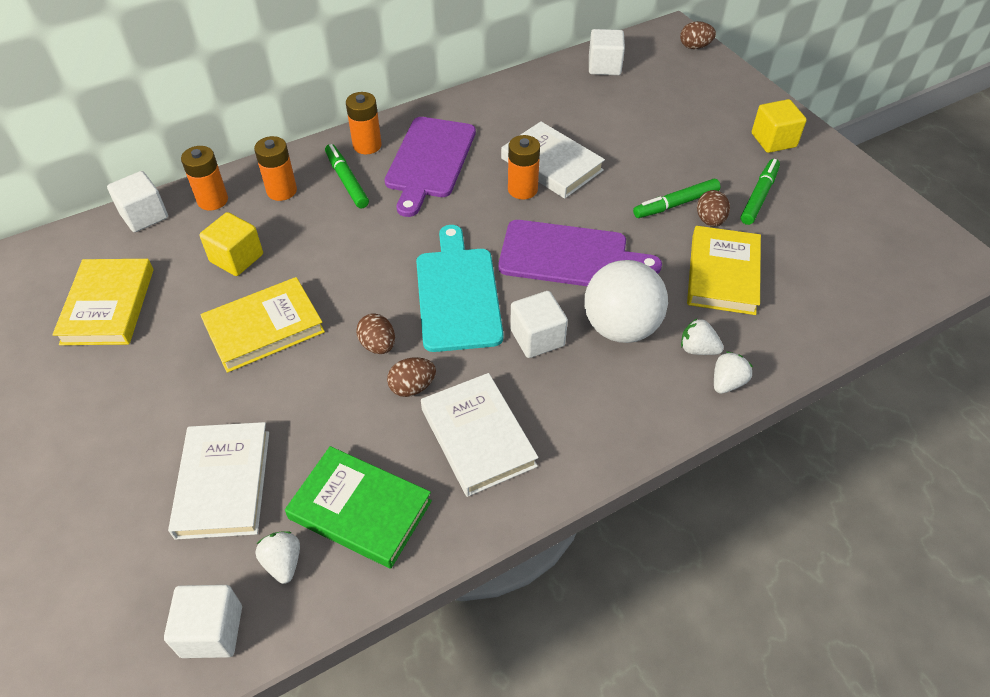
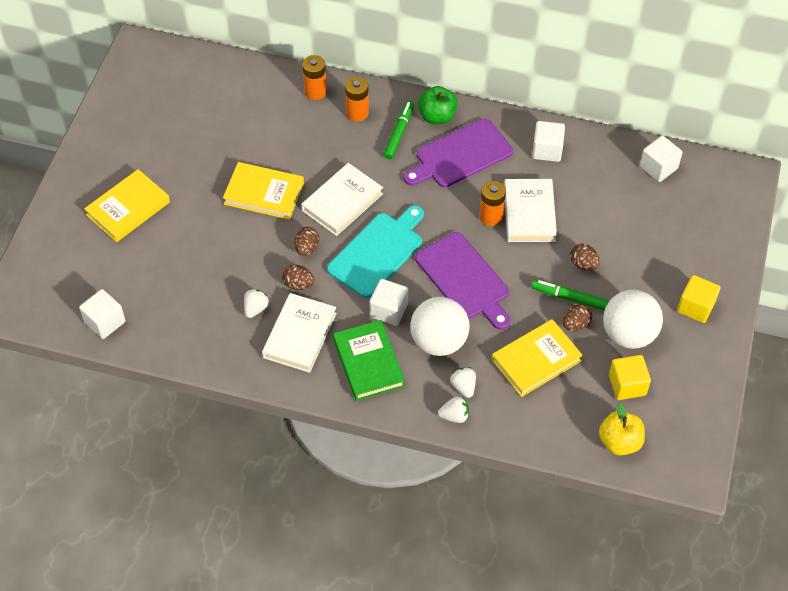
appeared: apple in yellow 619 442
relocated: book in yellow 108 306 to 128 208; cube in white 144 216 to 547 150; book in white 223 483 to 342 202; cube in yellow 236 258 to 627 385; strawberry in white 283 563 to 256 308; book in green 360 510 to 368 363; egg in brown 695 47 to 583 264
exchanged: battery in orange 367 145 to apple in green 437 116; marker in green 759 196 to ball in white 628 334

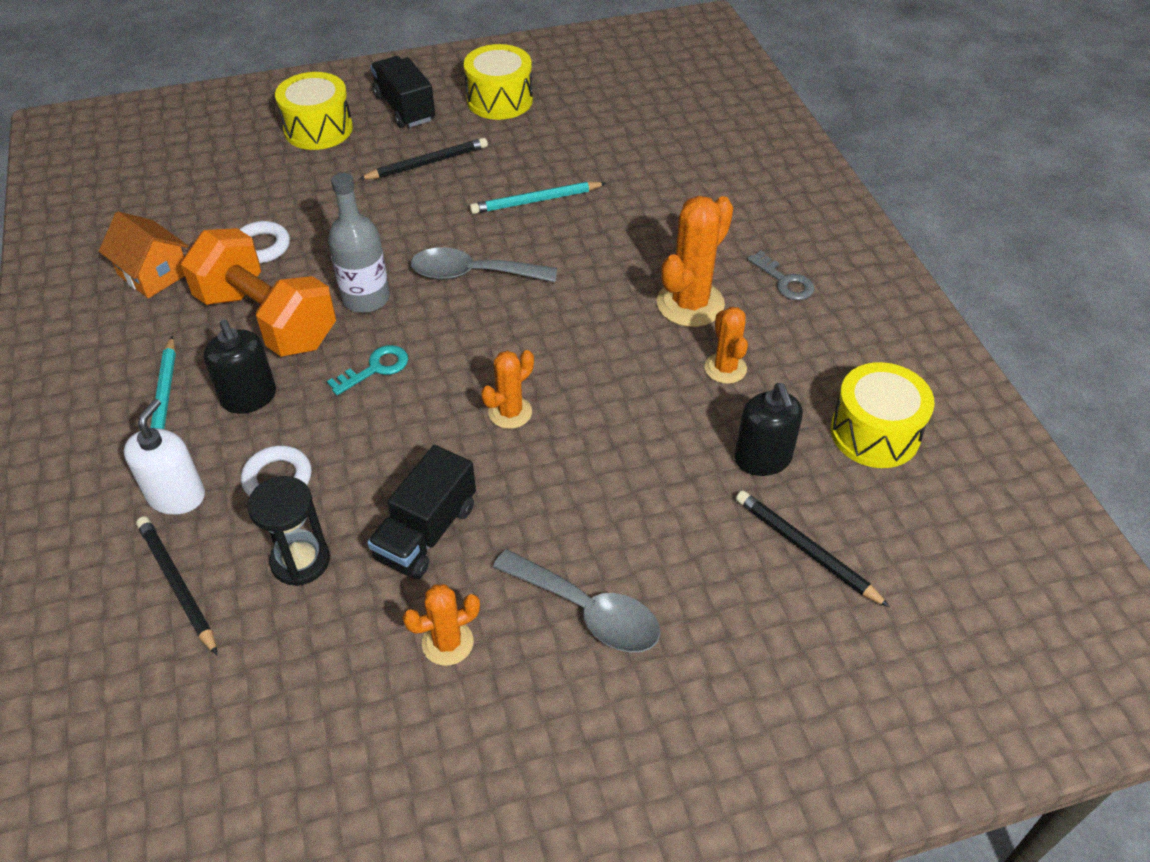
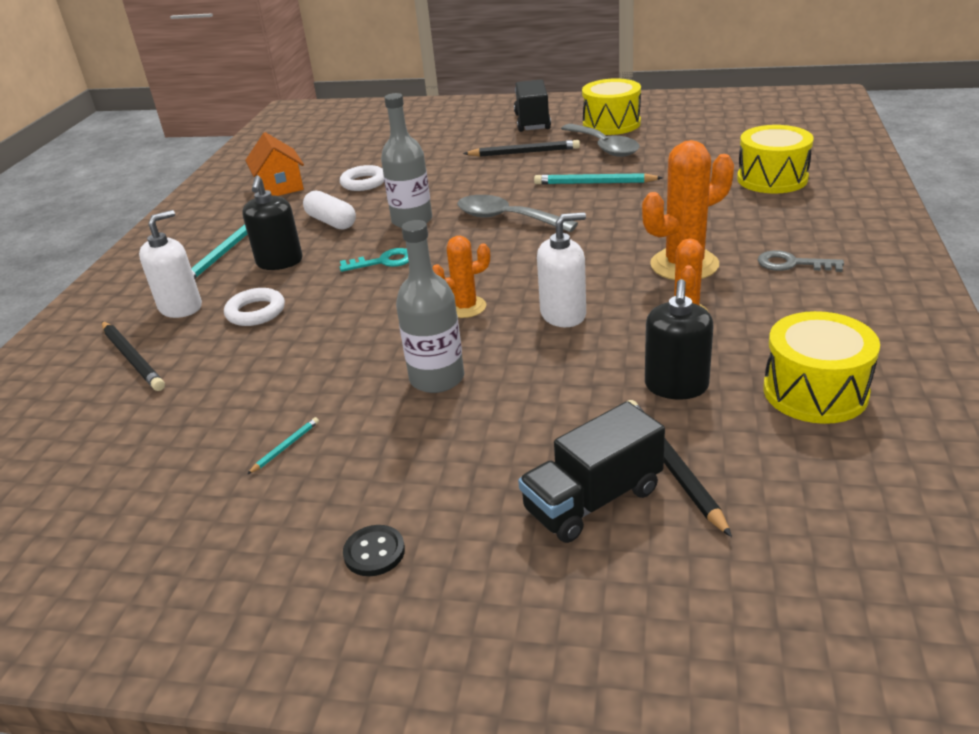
missing: hourglass in black 300 561
appeared: button in black 374 552; bottle in grey 437 378; soap dispenser in white 563 314
relocated: drum in yellow 318 129 to 772 179; truck in black 426 532 to 593 500; spoon in grey 588 611 to 604 147
exchanged: dumbbell in orange 267 320 to capsule in white 331 222; cactus in orange 447 643 to pencil in turquoise 285 447
spun: pencil in black 177 585 = 132 358 150 degrees clockwise; key in grey 785 281 = 792 264 120 degrees clockwise

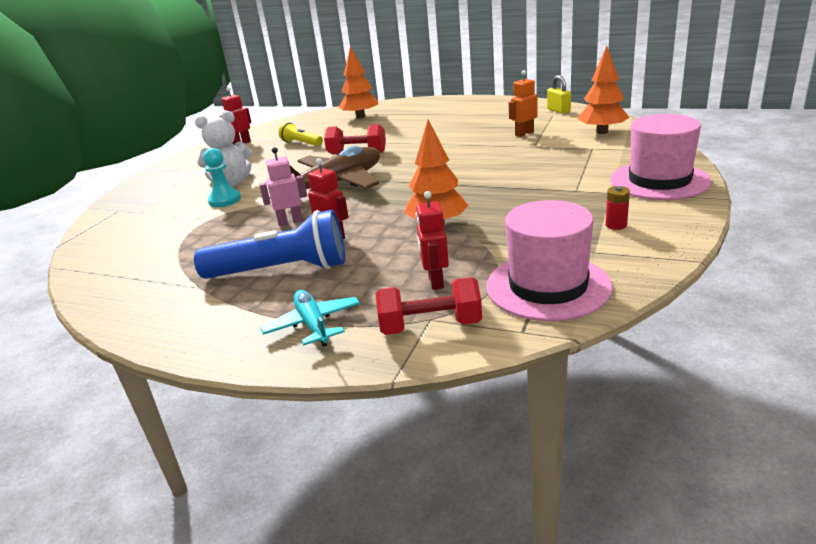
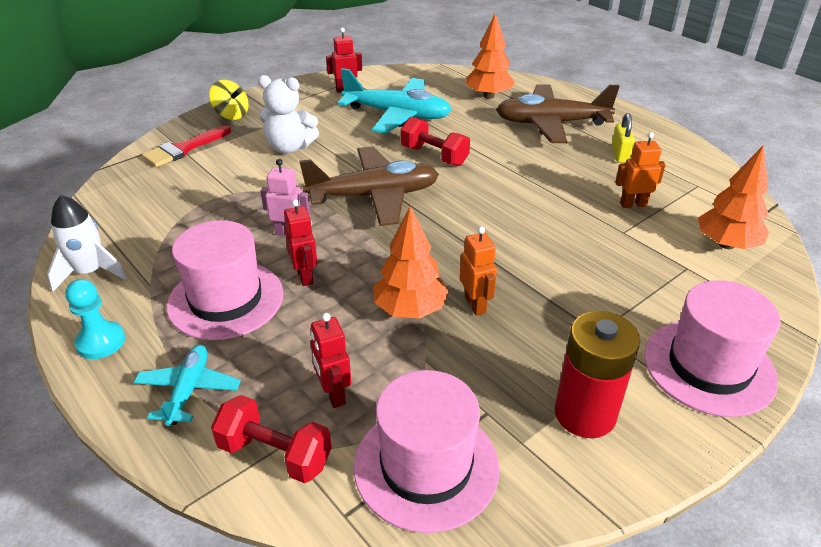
appeared: rocket in white 90 272; brush in red 183 149; spinning top in yellow 231 115; robot in orange 475 305; plane in brown 551 123
relocated: pawn in turquoise 225 200 to 101 342; padlock in yellow 558 110 to 620 155
exchanged: flashlight in blue 281 270 to hat in pink 226 299; flashlight in yellow 301 143 to plane in turquoise 397 115
spun: robot in red 435 281 = 333 394 45 degrees counterclockwise
size: battery in red 616 225 = 585 414 x2.32

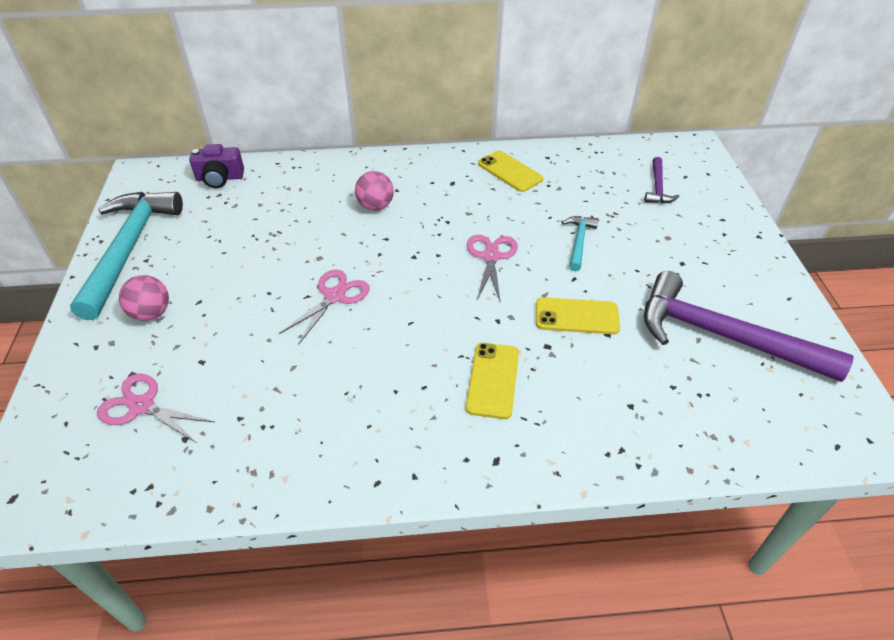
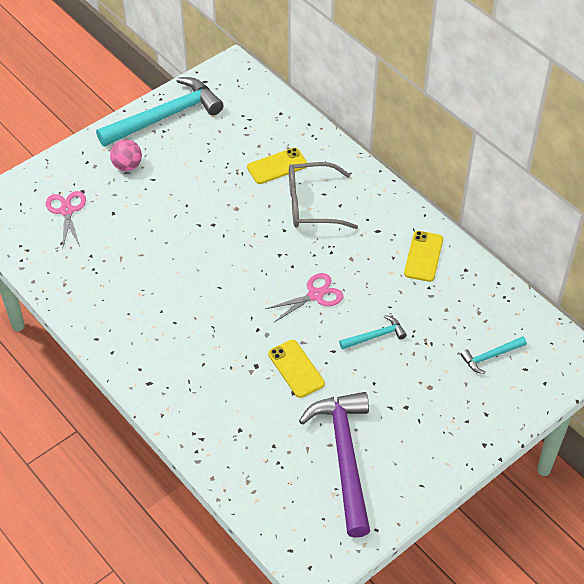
missing: camera in purple 220 178; scissors in pink 334 296
relocated: phone in yellow 493 380 to 277 166
exchanged: ball in pink 375 206 to glasses in grey 311 204
colour: hammer in purple 657 188 to hammer in turquoise 490 356

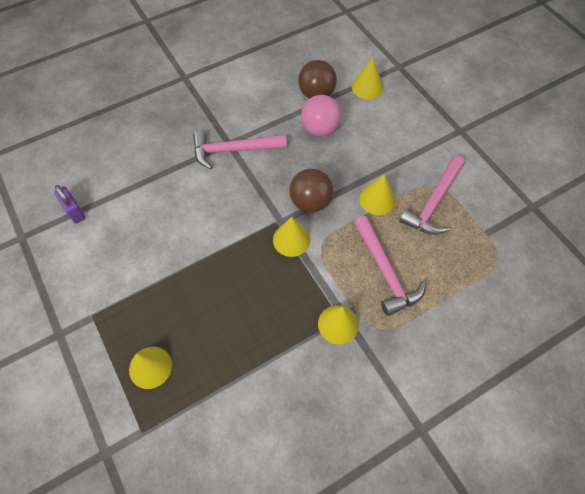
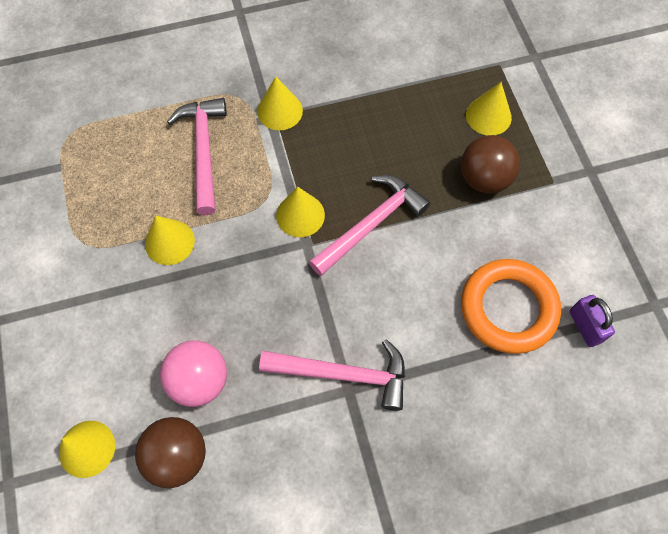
appeared: ring in orange 508 308
relocated: ball in brown 310 202 to 484 178; hammer in pink 433 202 to 371 224

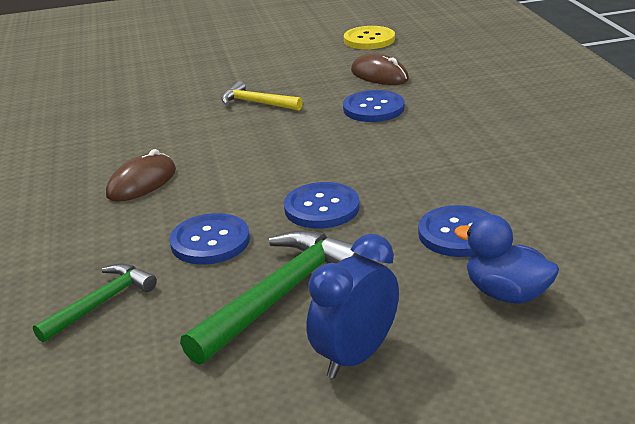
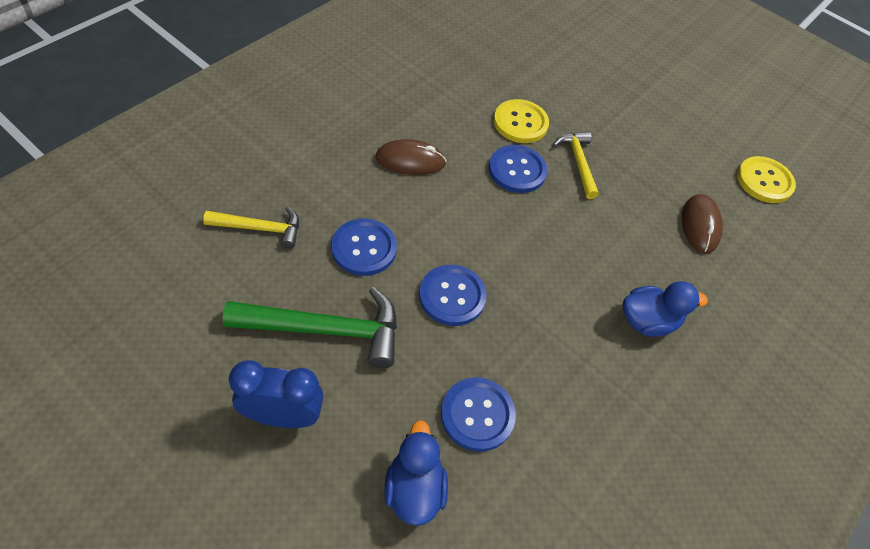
appeared: button in yellow 520 123; duck in blue 647 321
relocated: button in blue 373 108 to 517 170
colour: hammer in green 101 303 to hammer in yellow 260 228

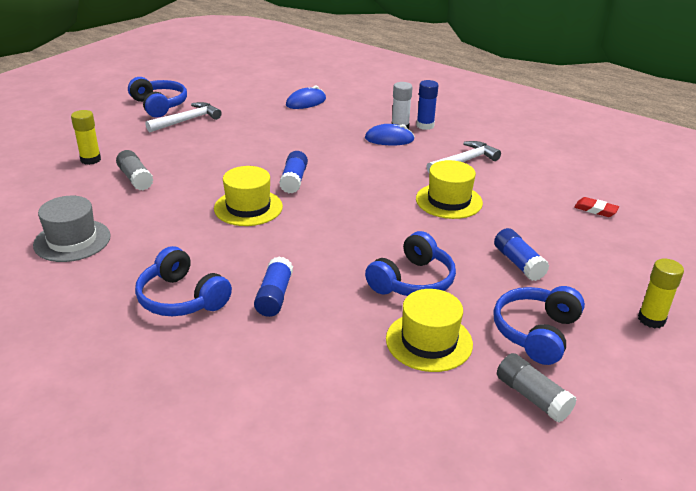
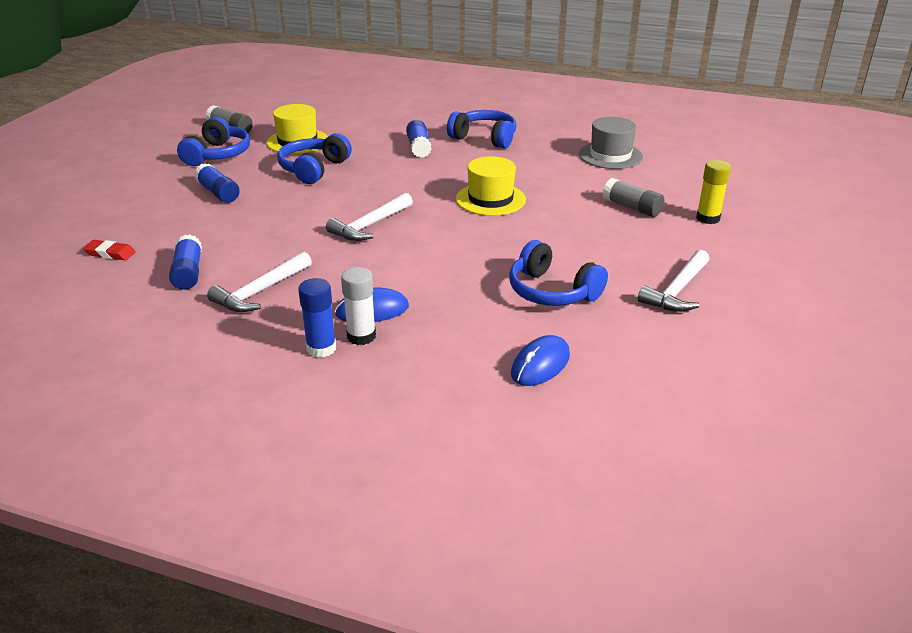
missing: hat in yellow 449 201; glue stick in yellow 651 319
appeared: hammer in white 370 225
relocated: headphones in blue 159 105 to 552 291; glue stick in blue 294 180 to 188 273

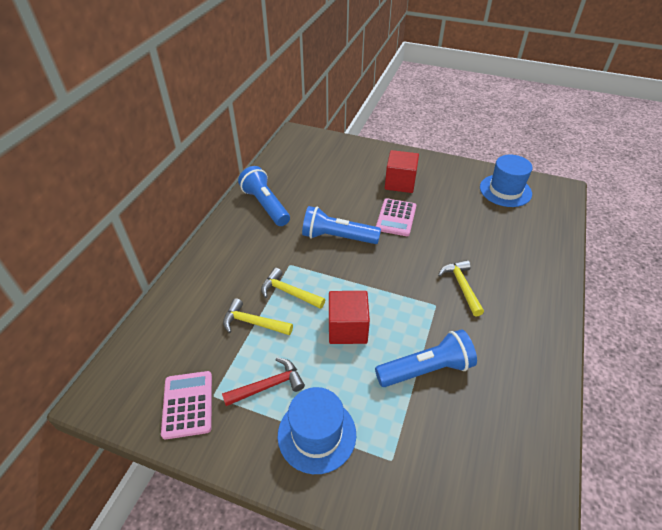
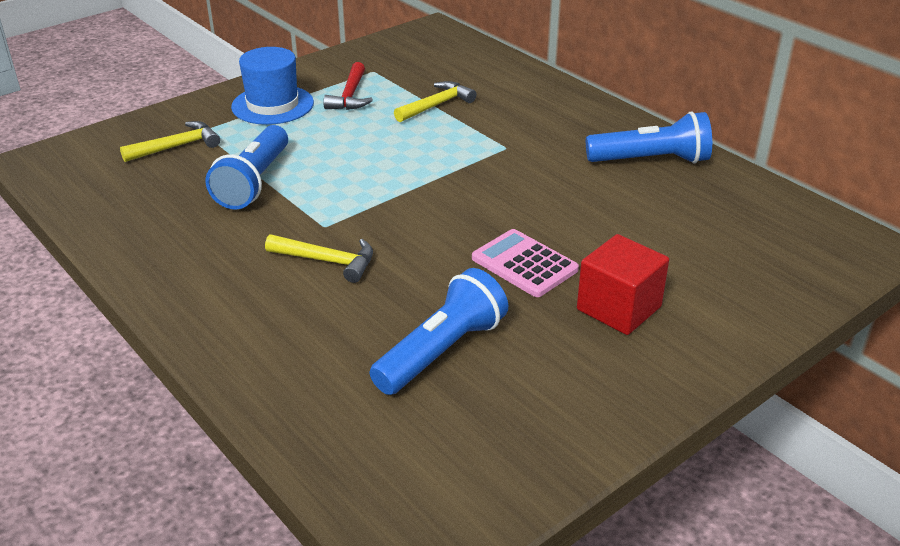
missing: calculator in pink 188 404; cube in red 347 328; hat in blue 505 190
relocated: hammer in yellow 288 292 to 177 146; flashlight in blue 337 237 to 441 351

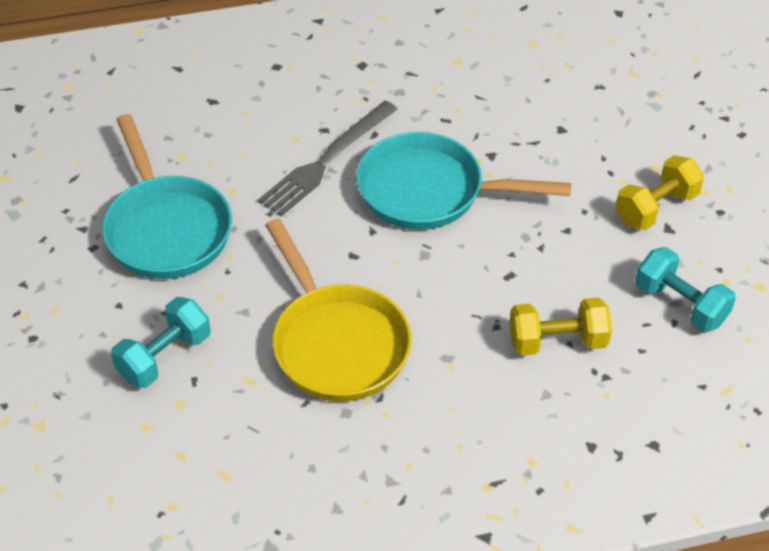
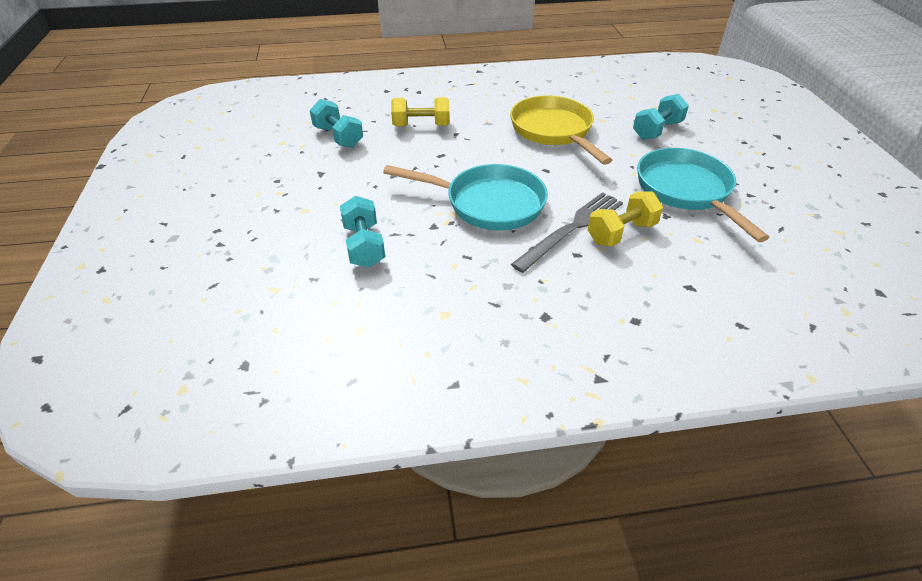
appeared: dumbbell in turquoise 364 246
relocated: dumbbell in yellow 655 208 to 621 233

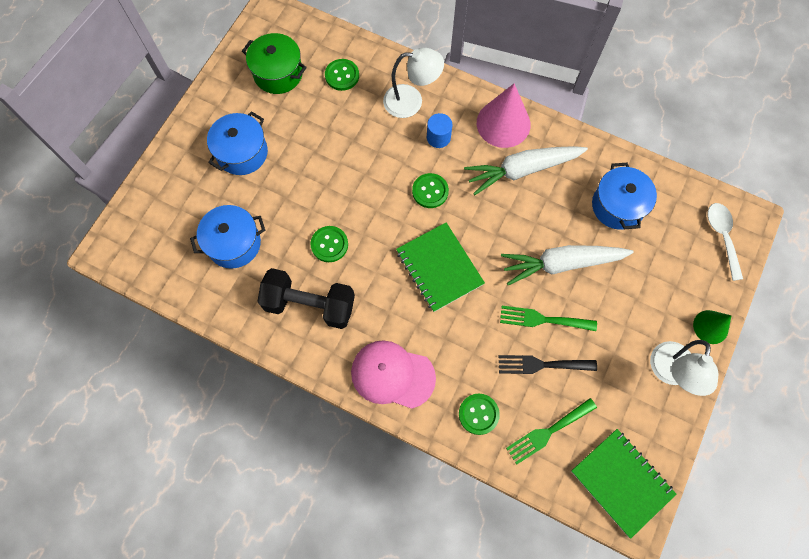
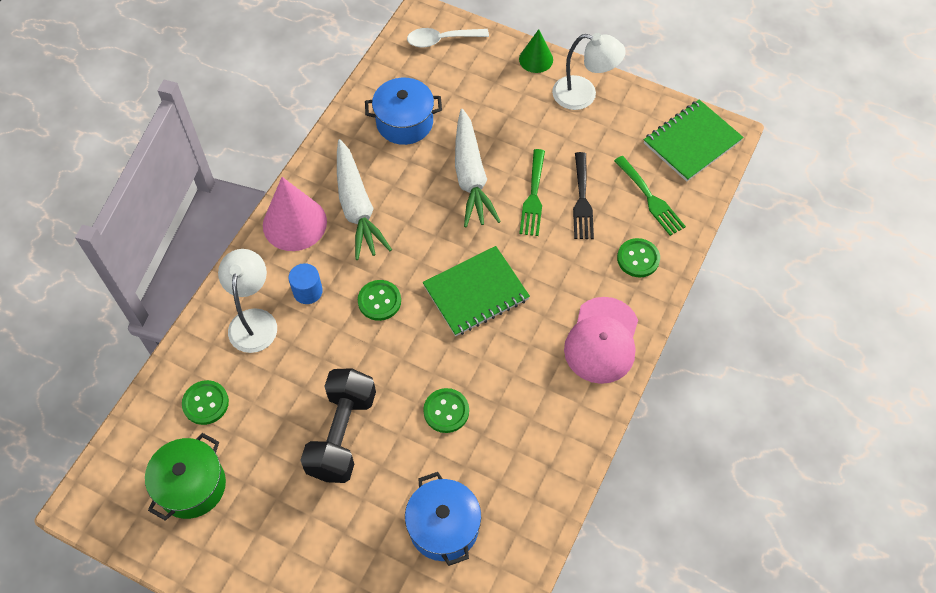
missing: pot in blue 242 153
relocated: dumbbell in black 309 304 to 342 434

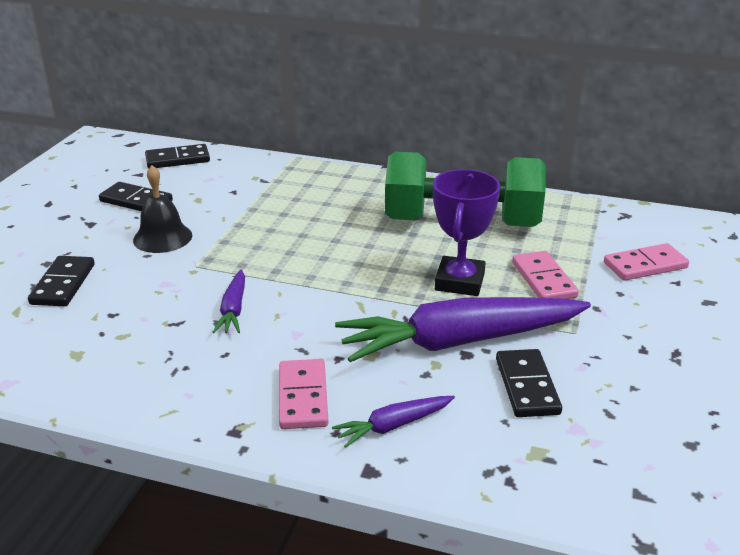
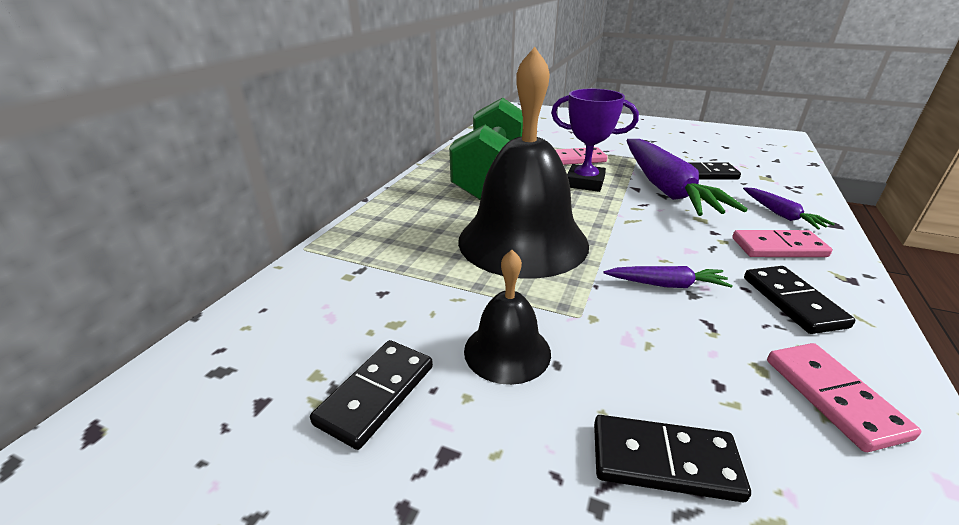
appeared: bell in black 523 241
relocated: domino in black 177 159 to 793 302; domino in pink 645 265 to 833 397

